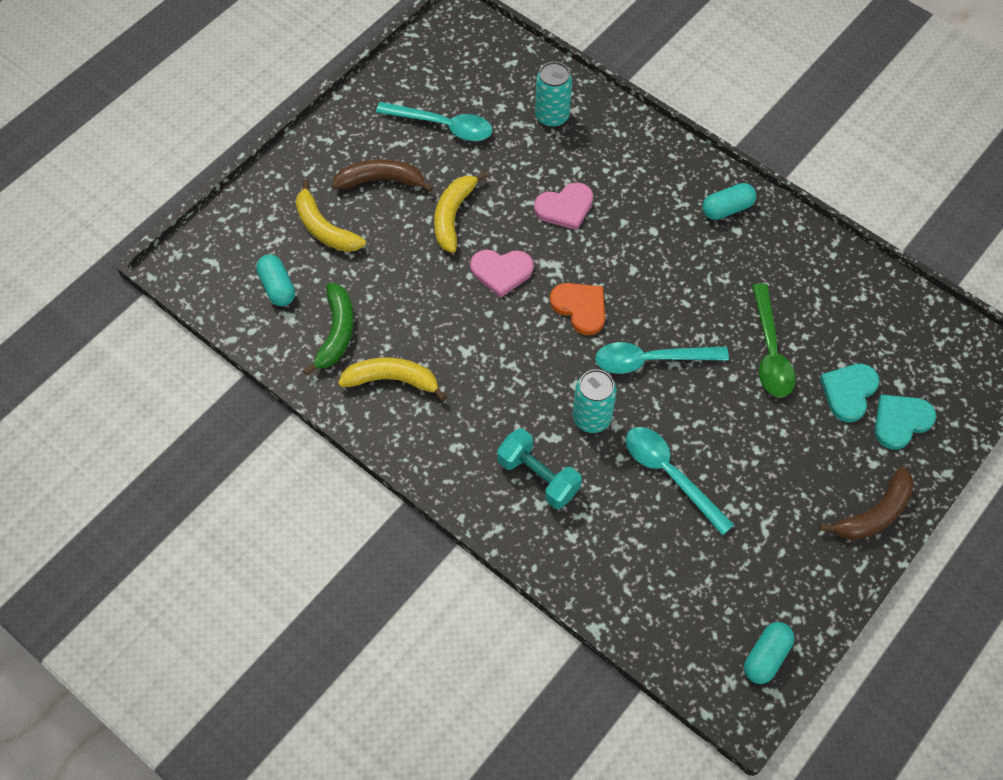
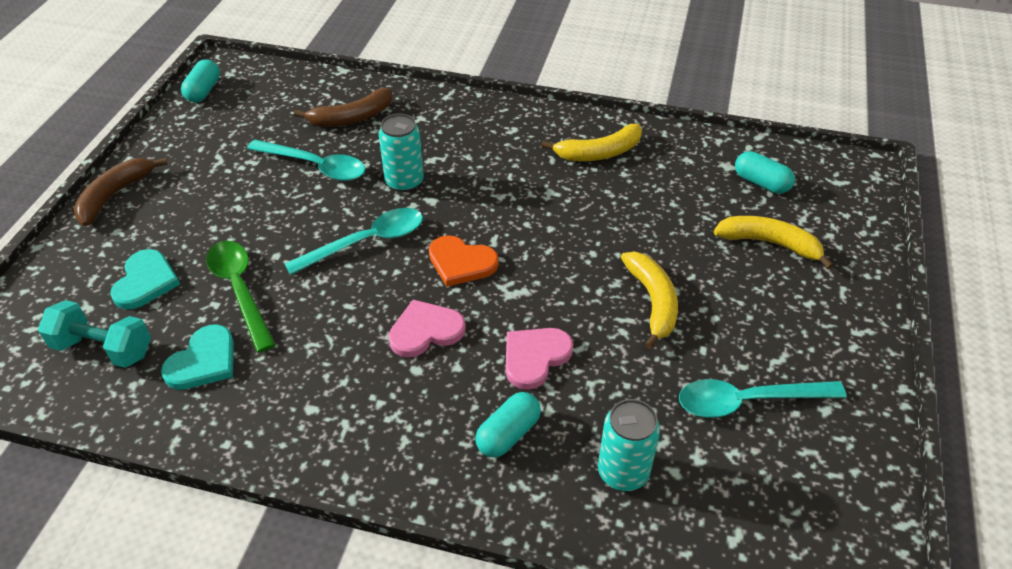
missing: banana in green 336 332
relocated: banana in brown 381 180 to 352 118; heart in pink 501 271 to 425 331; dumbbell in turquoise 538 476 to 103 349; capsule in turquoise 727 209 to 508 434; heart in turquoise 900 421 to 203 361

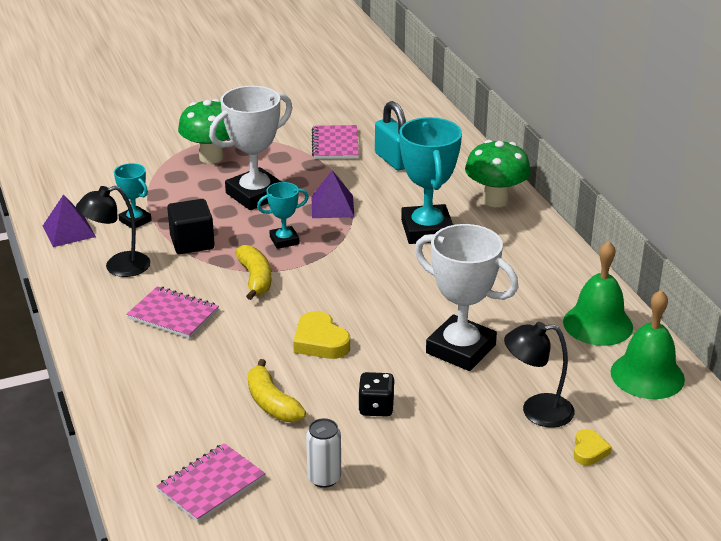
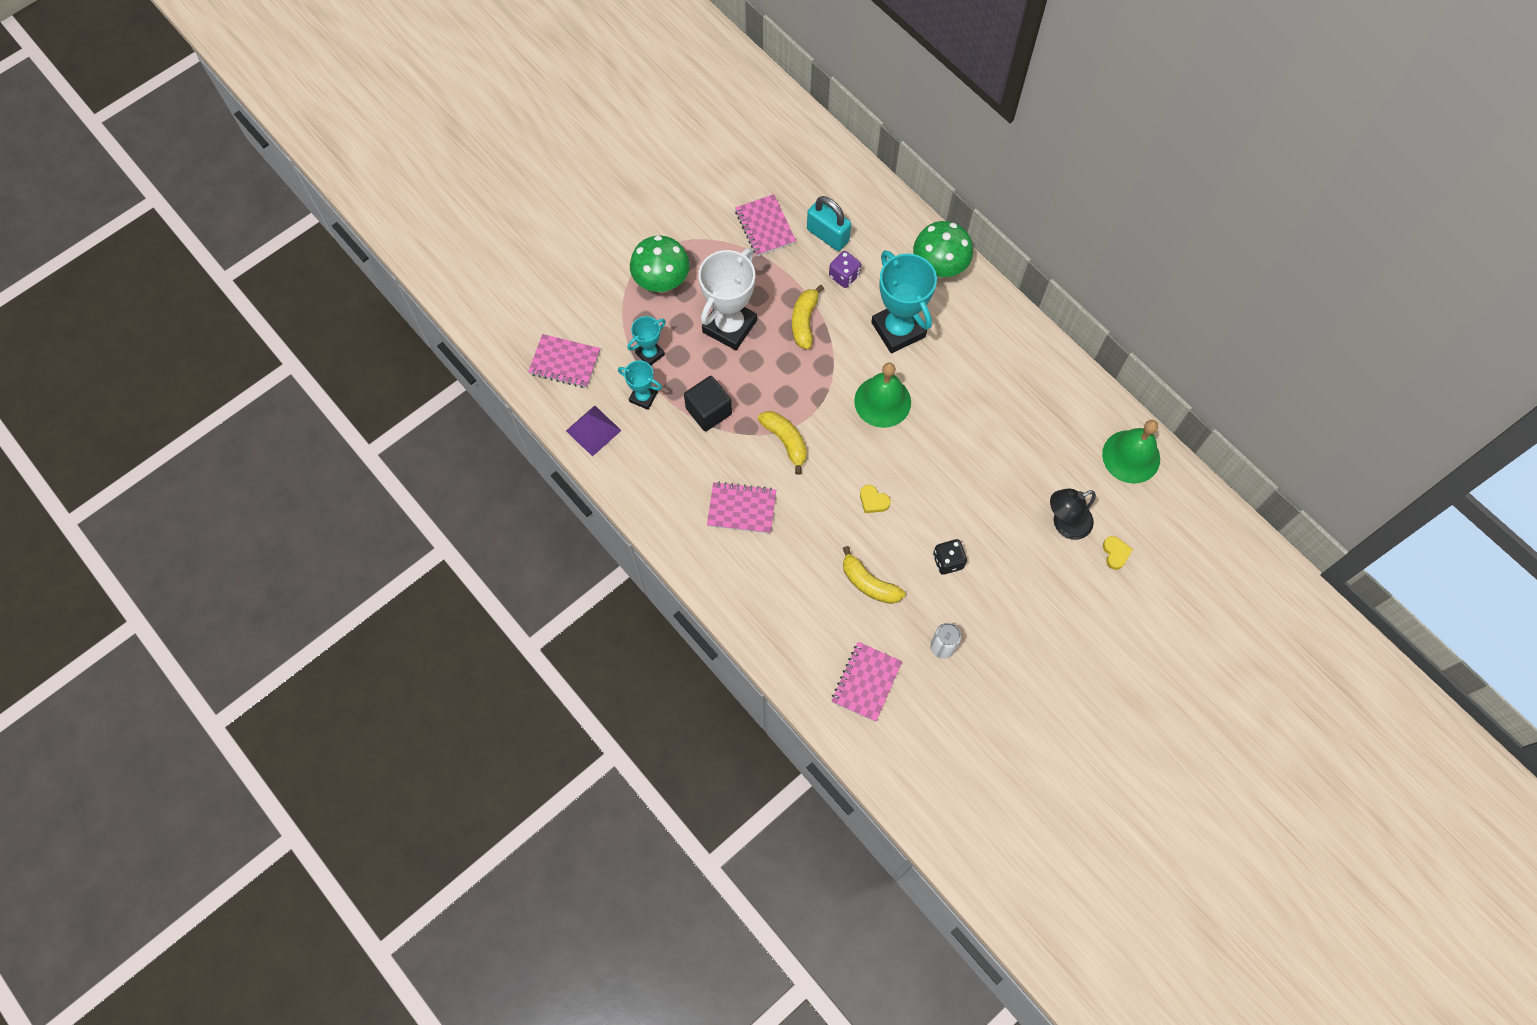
missing: lamp in black 118 267; trophy in white 461 349
appeared: notebook in pink 565 362; dice in purple 844 276
relocated: trophy in turquoise 284 240 to 650 354; bell in green 598 324 to 882 401
exchanged: pyramid in purple 332 206 to banana in yellow 804 321
size: heart in yellow 320 341 = 873 501 x0.60

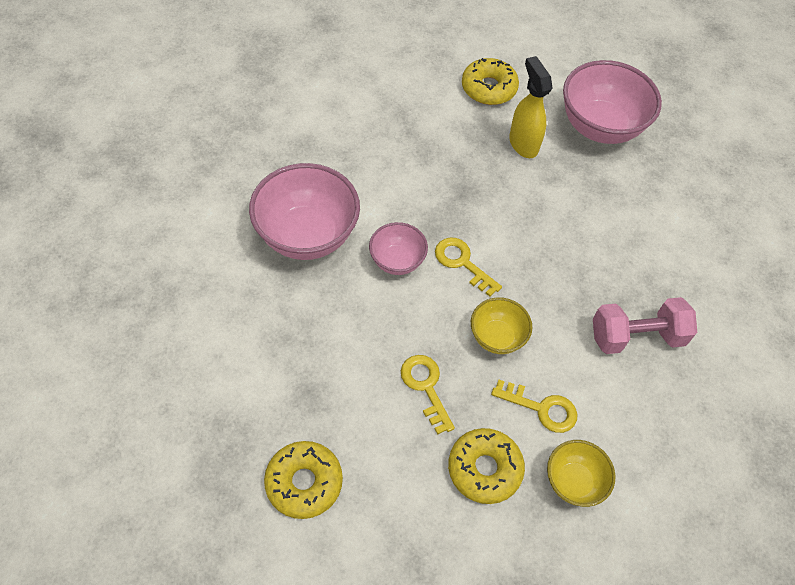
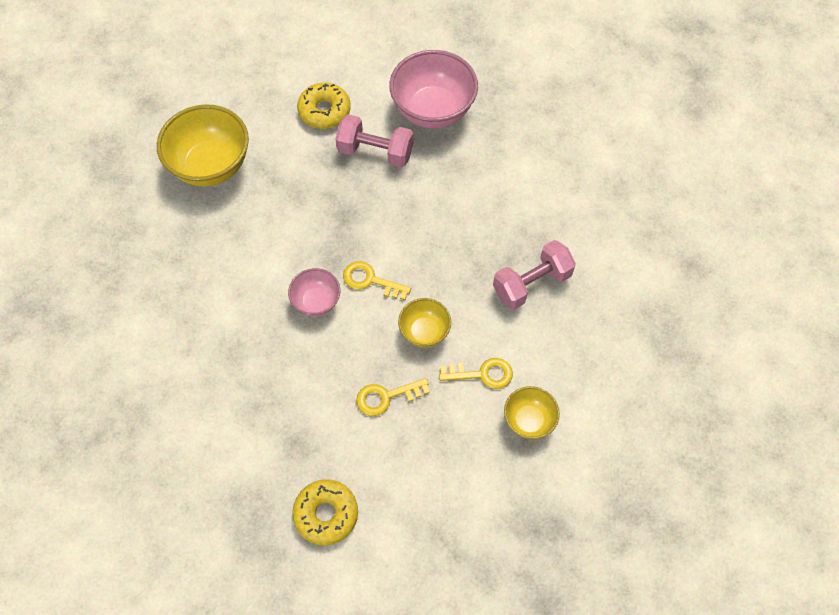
missing: bowl in pink 307 235; donut in yellow 484 469
appeared: bowl in yellow 211 166
exchanged: spray bottle in yellow 523 143 to dumbbell in pink 375 152
spun: key in yellow 426 387 = 386 397 60 degrees counterclockwise

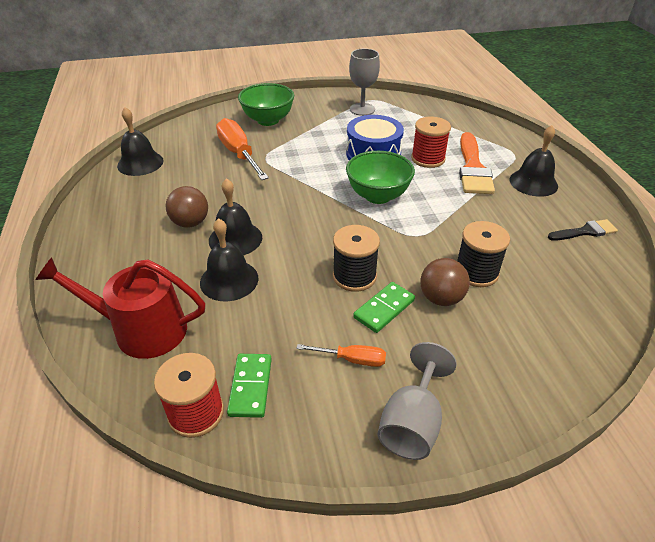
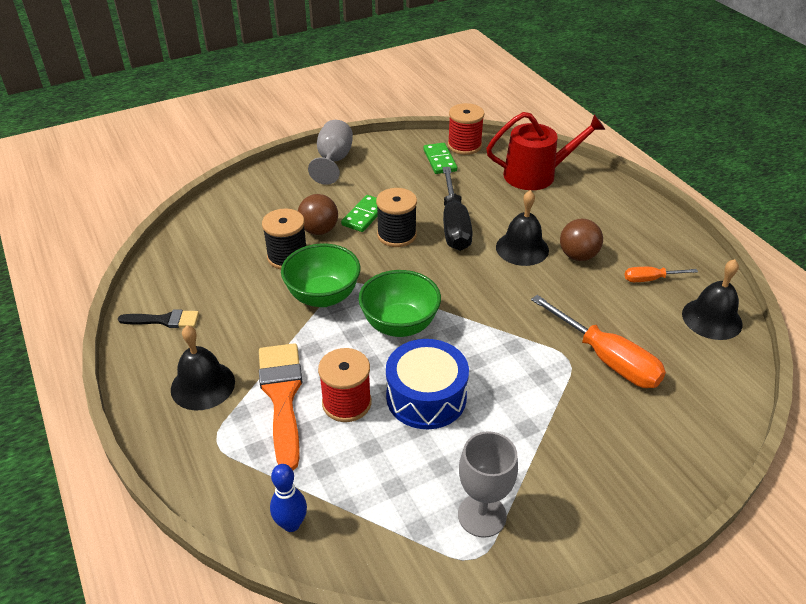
missing: bell in black 229 280
appeared: bowling pin in blue 291 524; screwdriver in black 454 225
relocated: bowl in green 268 120 to 323 296; screwdriver in orange 352 359 to 650 279
spun: brush in black 585 231 = 164 320 150 degrees counterclockwise

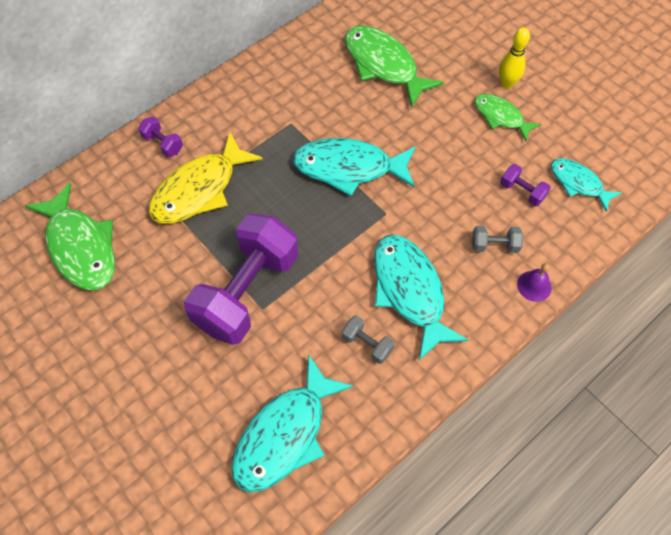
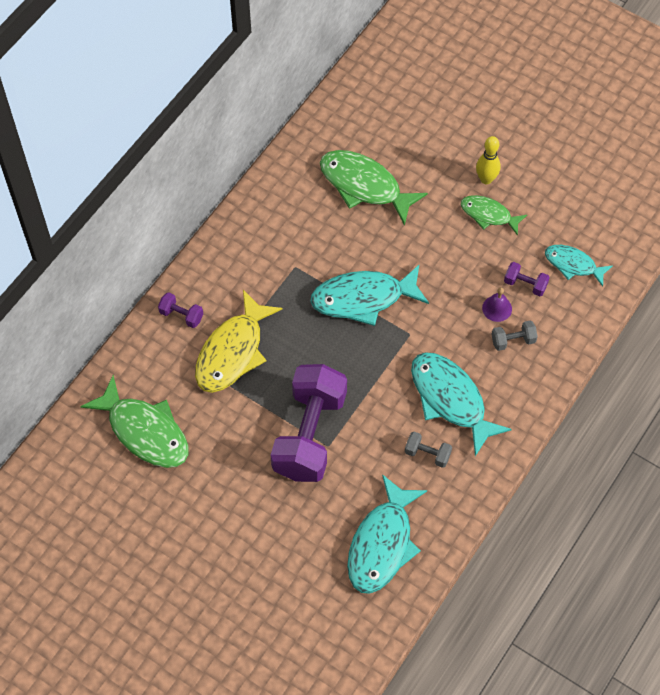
relocated: bell in purple 534 286 to 497 308

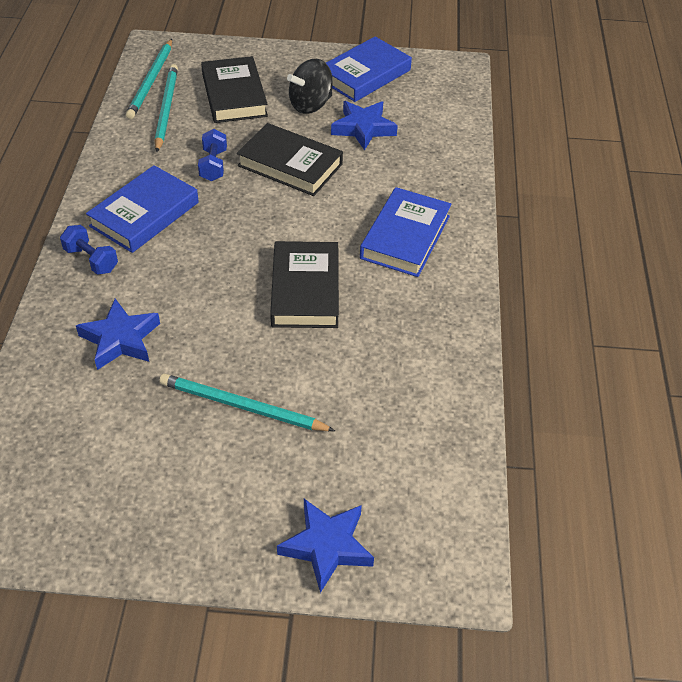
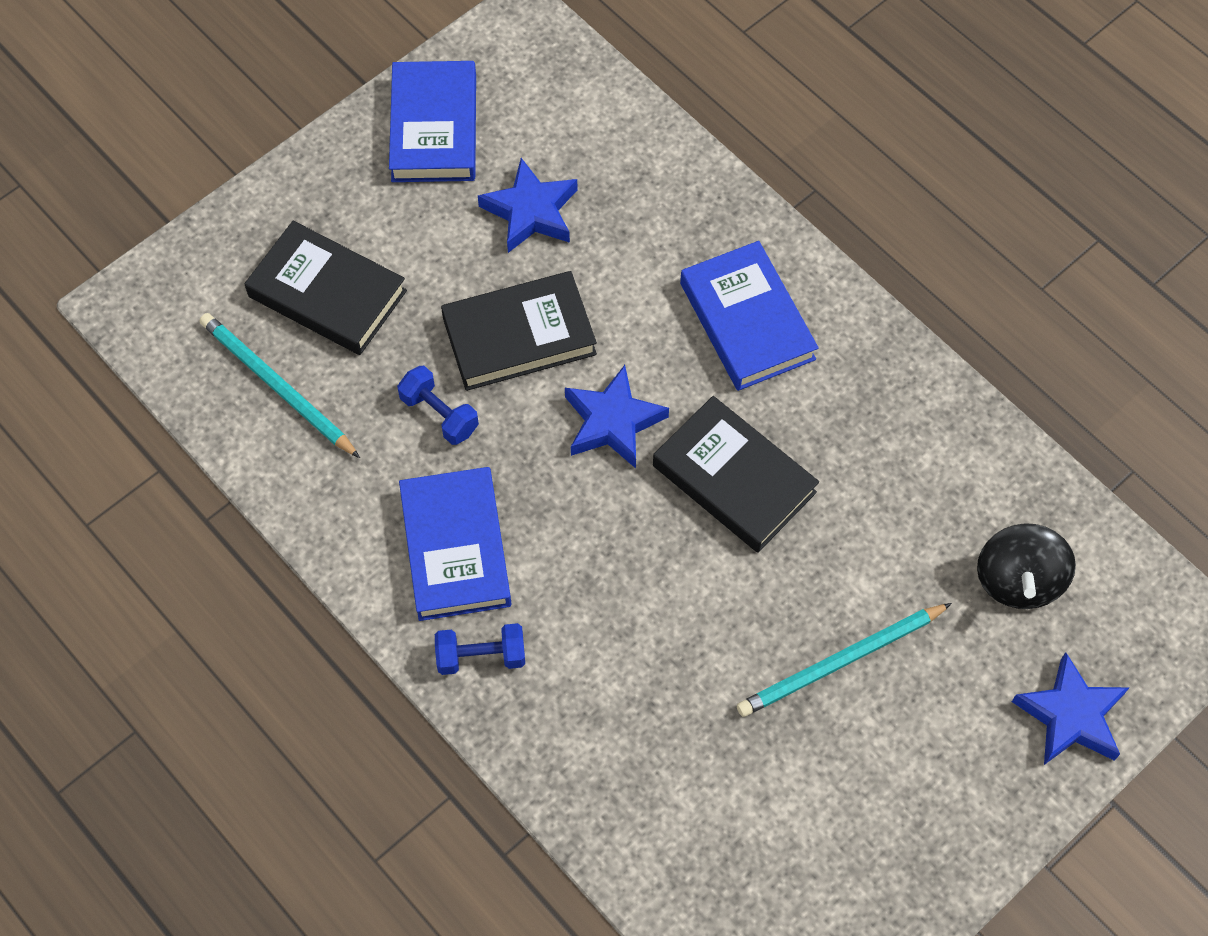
missing: pencil in turquoise 151 81
relocated: star in blue 120 339 to 612 422; spinning top in black 310 105 to 1018 580

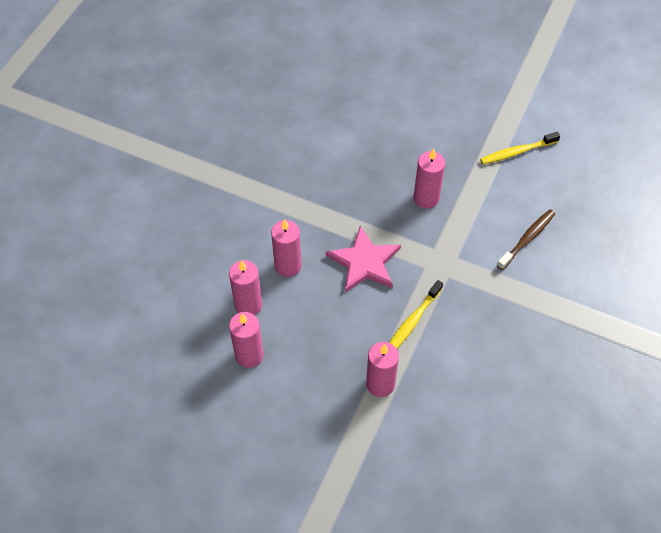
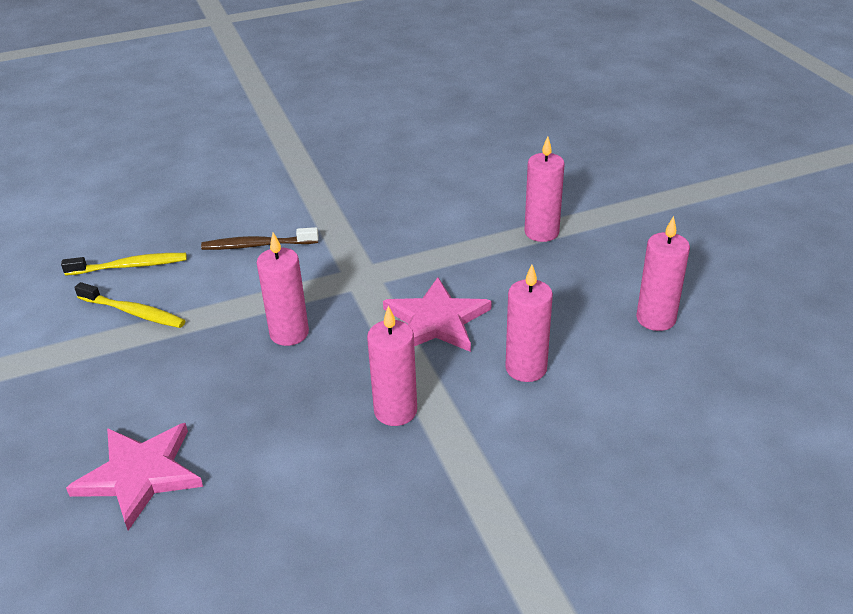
appeared: star in pink 140 474
relocated: candle in pink 248 305 to 395 411; toothbrush in yellow 412 321 to 130 266

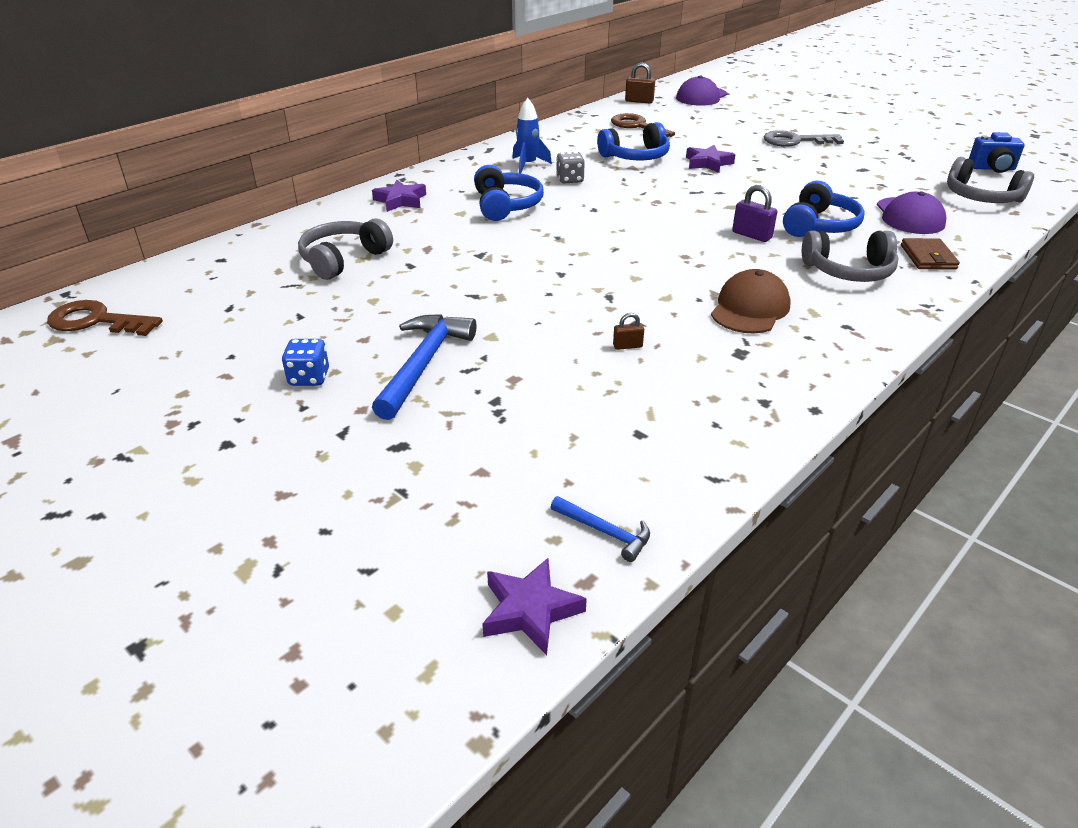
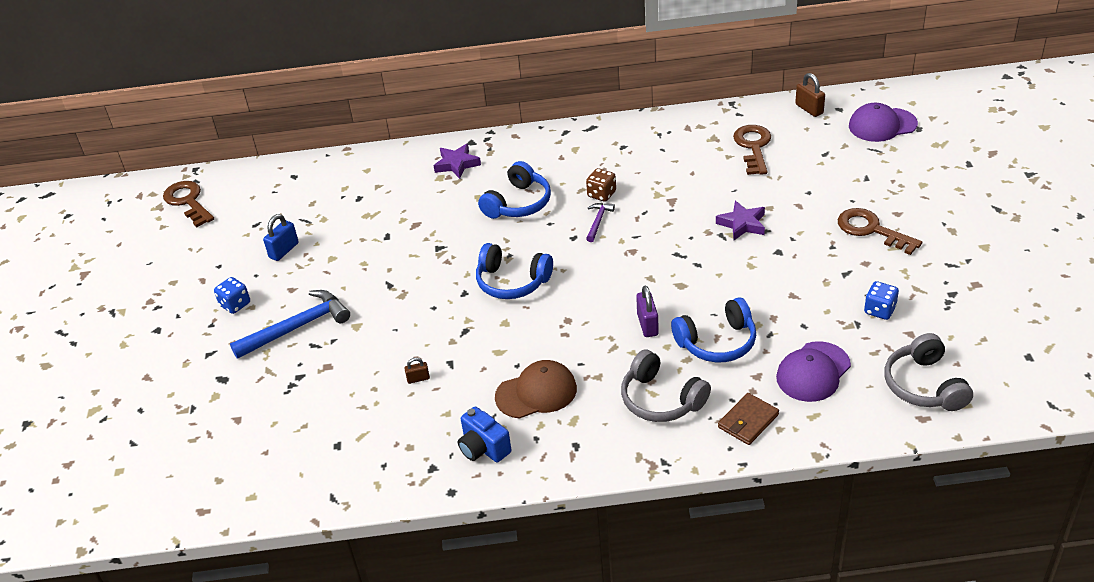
missing: headphones in grey 343 259; star in purple 530 610; rocket in blue 528 165; hammer in blue 605 532
appeared: padlock in blue 284 250; hammer in purple 598 221; dice in blue 879 310
relocated: headphones in blue 635 157 to 512 282; camera in blue 992 169 to 483 448
colour: dice in grey 570 180 to dice in brown 601 194; key in grey 795 141 to key in brown 871 230
spun: padlock in brown 627 346 = 418 379 45 degrees counterclockwise

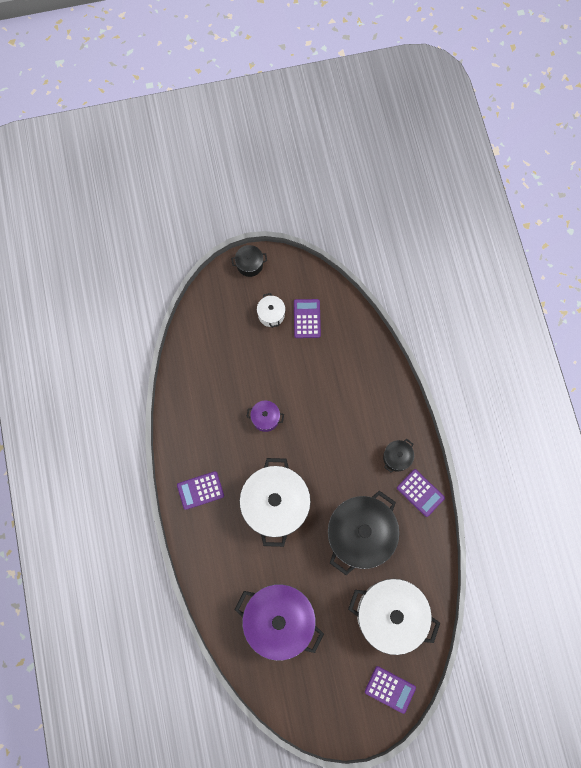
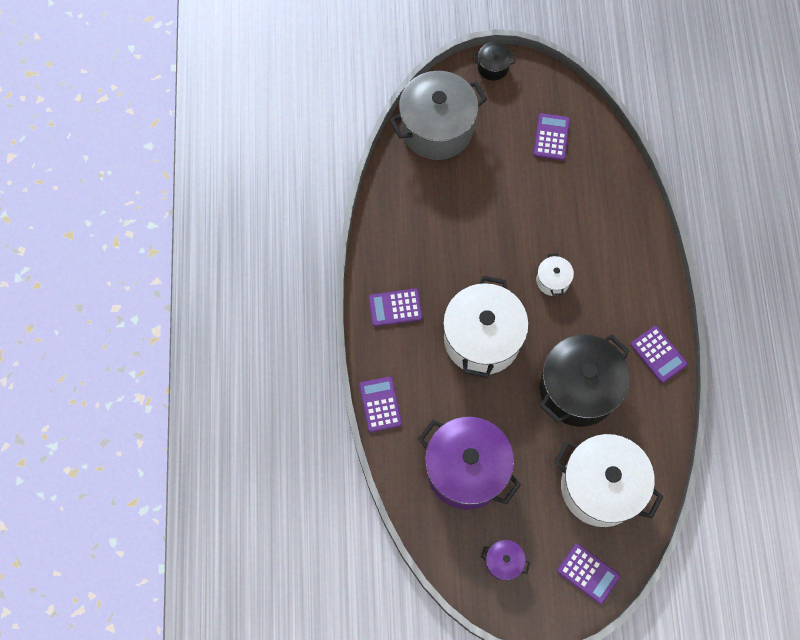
missing: pot in black 397 457
appeared: calculator in purple 380 404; pot in grey 437 129
relocated: pot in purple 265 418 to 503 562; pot in white 271 314 to 552 280

